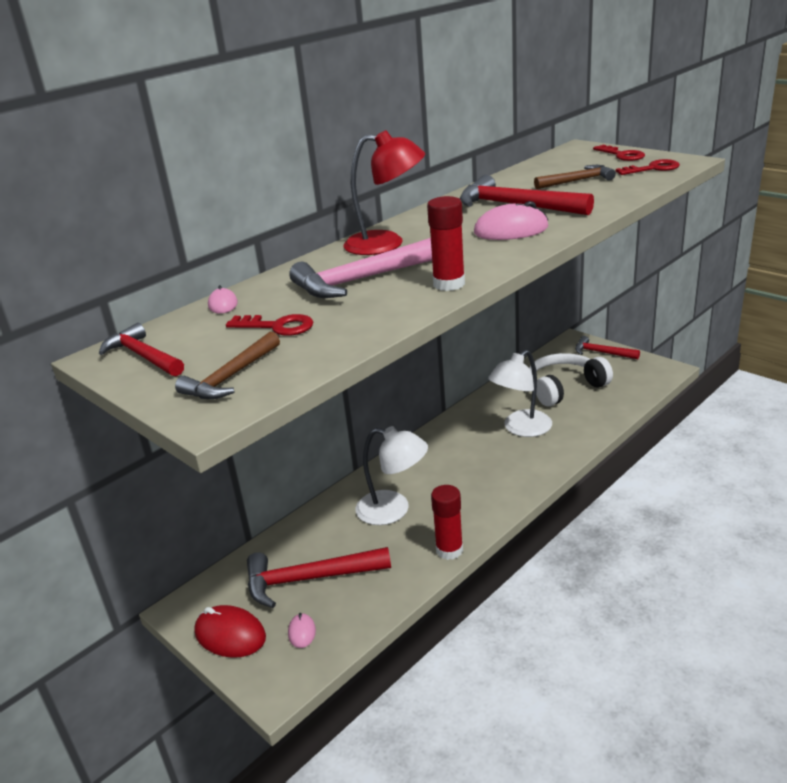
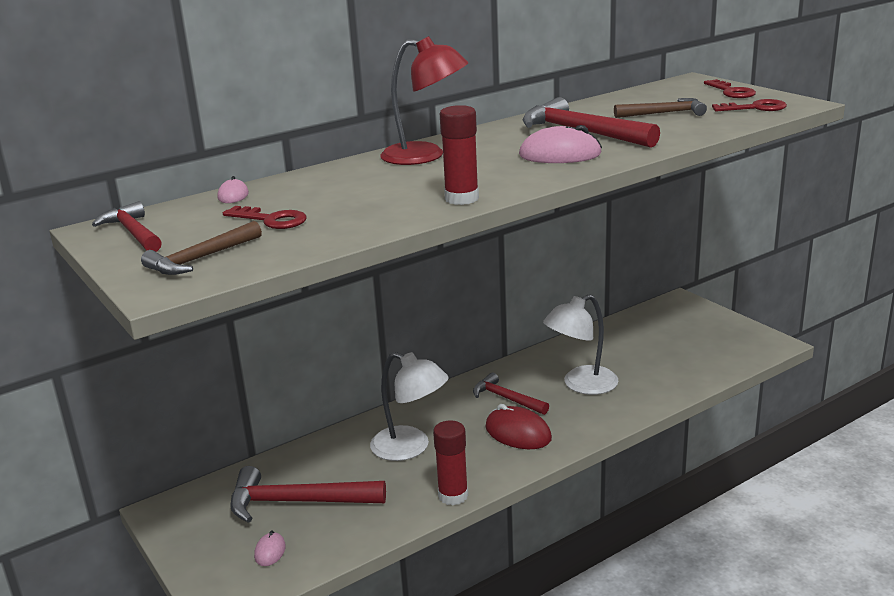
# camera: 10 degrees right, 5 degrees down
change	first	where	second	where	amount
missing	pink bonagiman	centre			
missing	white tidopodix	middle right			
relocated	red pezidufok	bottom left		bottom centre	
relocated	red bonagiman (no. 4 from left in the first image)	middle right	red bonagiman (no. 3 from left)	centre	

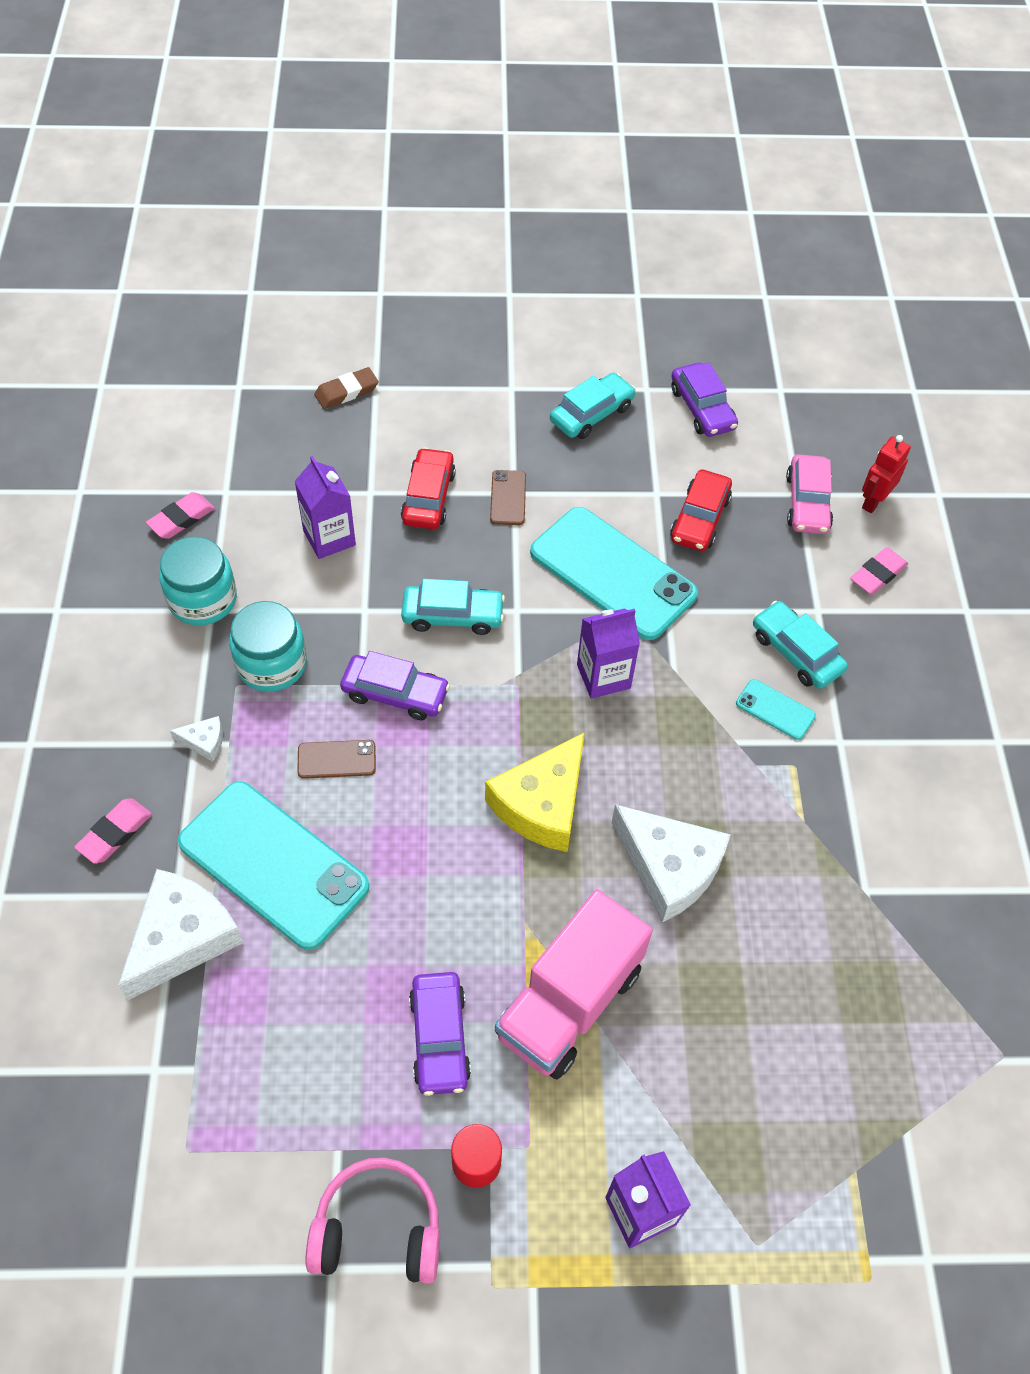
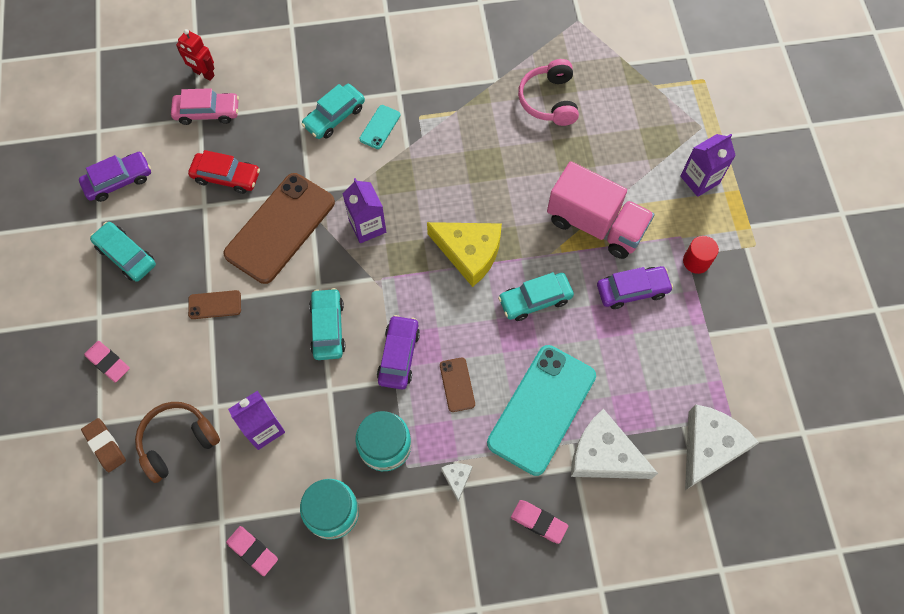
# camera: 95 degrees left, 10 degrees up
change	first	where	second	where	amount
missing	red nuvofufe (no. 1 from left)	centre			
appeared			brown tidopodix	bottom left	
appeared			turquoise nuvofufe (no. 4 from left)	centre	
relocated	pink tidopodix	bottom centre		top centre	
relocated	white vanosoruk (no. 3 from left)	centre		bottom right	
relocated	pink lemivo (no. 3 from left in the first image)	middle right	pink lemivo (no. 1 from left)	middle left	
colour	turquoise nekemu (no. 2 from left)	centre	brown nekemu (no. 2 from left)	middle left	

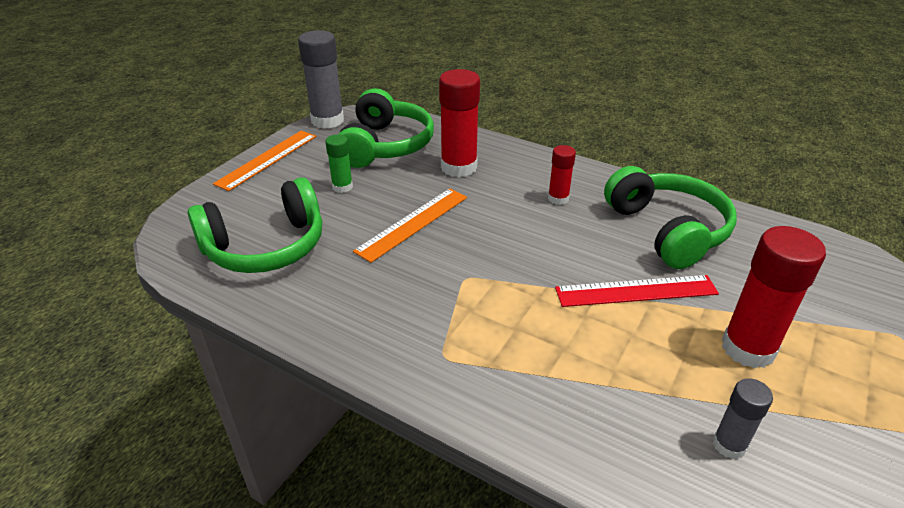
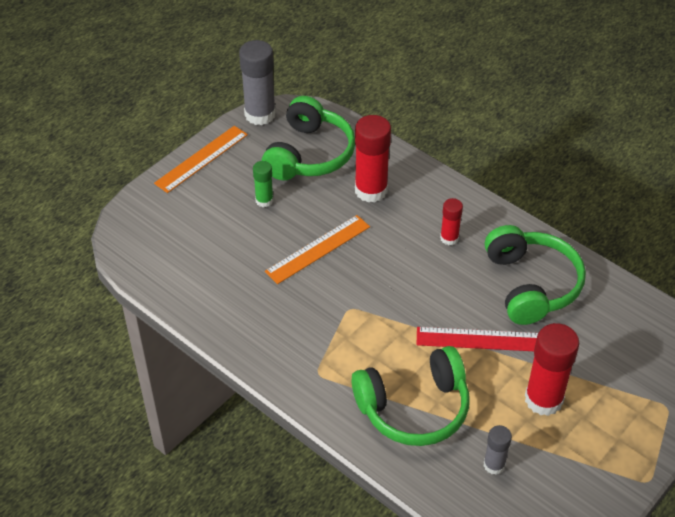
# camera: 10 degrees right, 10 degrees up
change	first	where	second	where	amount
relocated	green tidopodix (no. 1 from left in the first image)	middle left	green tidopodix (no. 2 from left)	bottom centre	

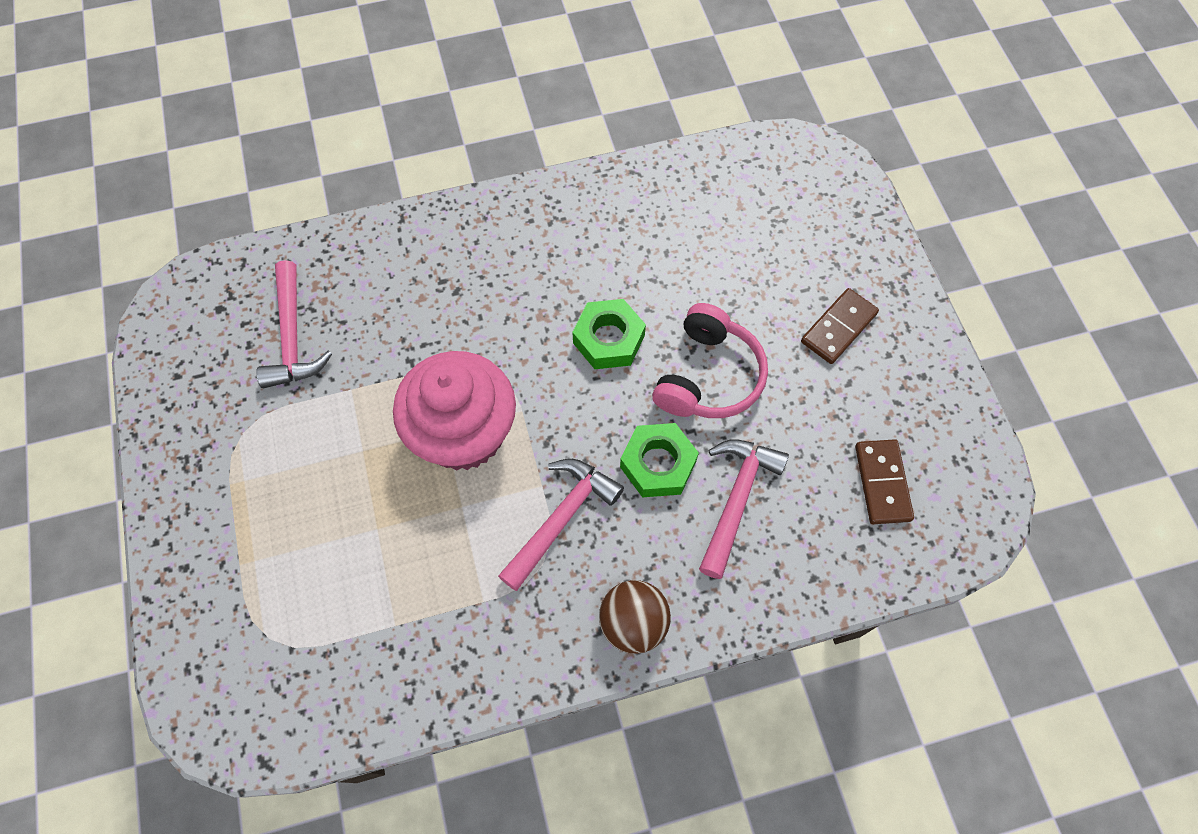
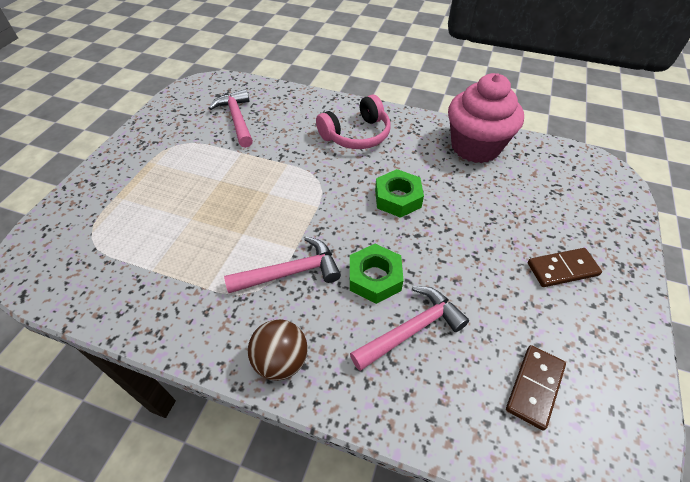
# camera: 35 degrees right, 15 degrees down
change	first	where	second	where	amount
relocated	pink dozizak	centre		top right	
relocated	pink tidopodix	centre		top centre	
spun	pink bonagiman (no. 1 from left)	middle left		top centre	135 degrees clockwise

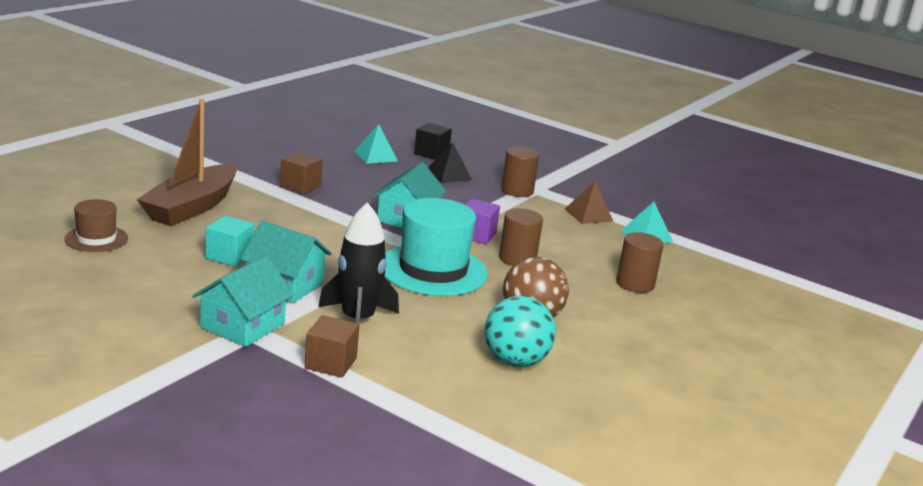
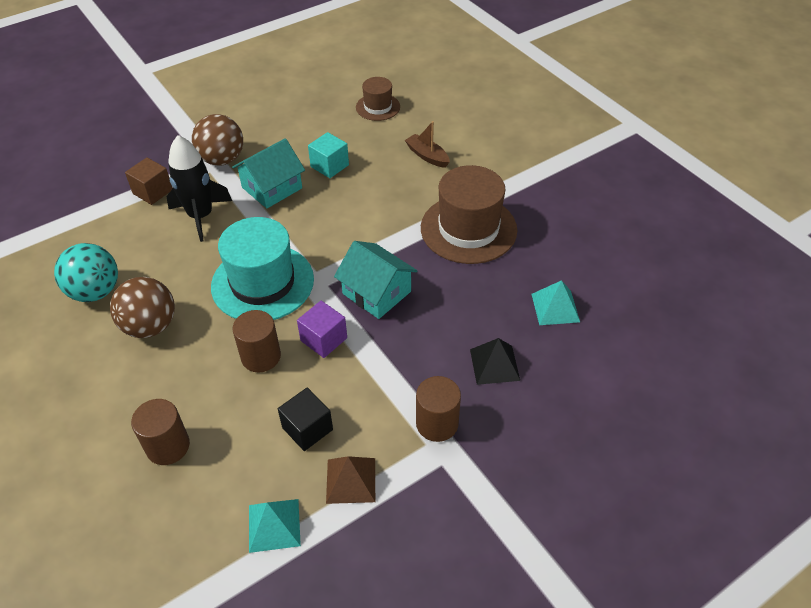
# camera: 115 degrees right, 25 degrees up
change	first	where	second	where	amount
relocated	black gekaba	top centre		bottom centre	
exchanged	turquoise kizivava (no. 1 from left)	middle left	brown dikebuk (no. 2 from left)	top left	
exchanged	brown gekaba (no. 1 from left)	middle left	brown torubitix (no. 2 from left)	centre	
size	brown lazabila	middle left		top centre	x0.48

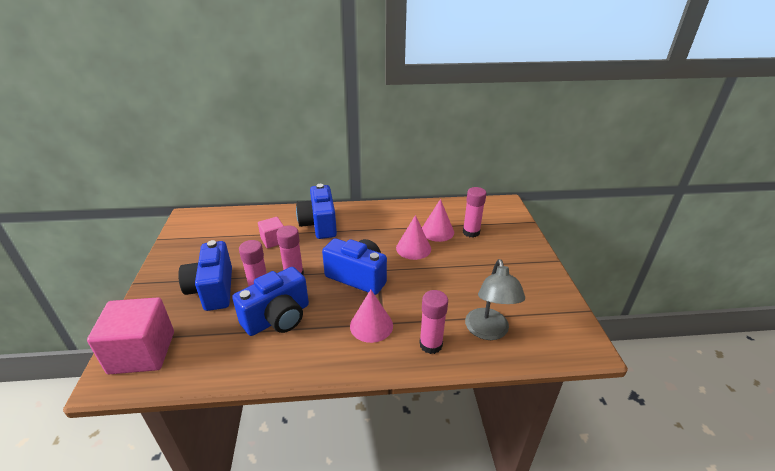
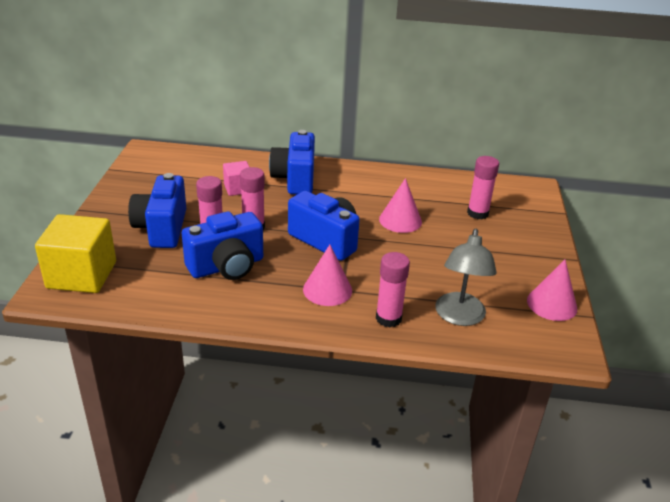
# camera: 10 degrees right, 0 degrees up
change	first	where	second	where	amount
relocated	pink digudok (no. 3 from left)	centre		middle right	
colour	pink gekaba (no. 1 from left)	bottom left	yellow gekaba	middle left	

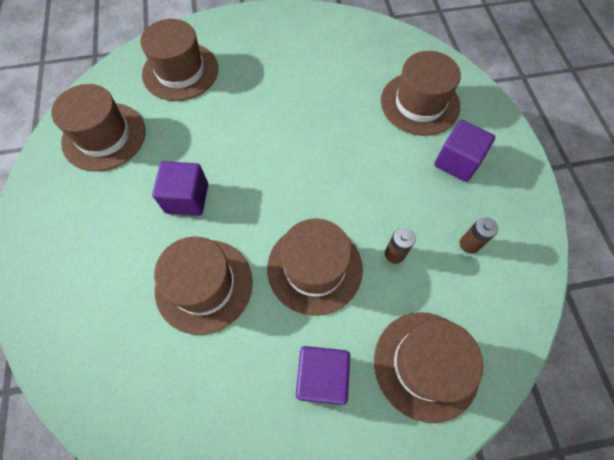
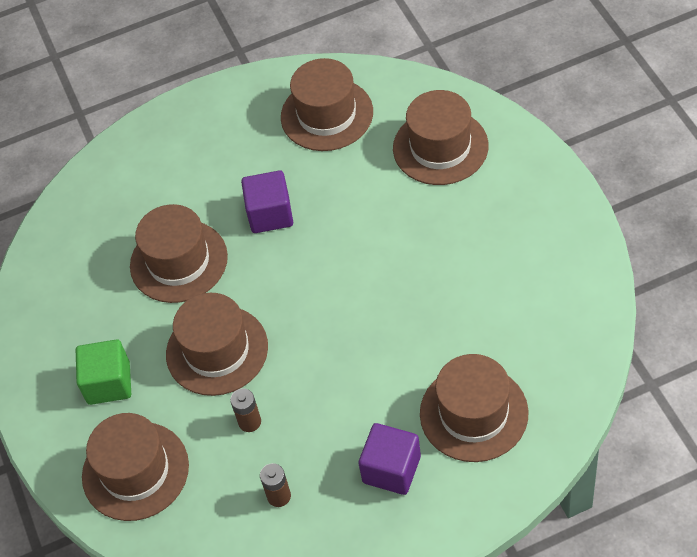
# camera: 85 degrees right, 10 degrees down
change	first	where	second	where	amount
colour	purple gekaba (no. 2 from left)	bottom centre	green gekaba	bottom left	

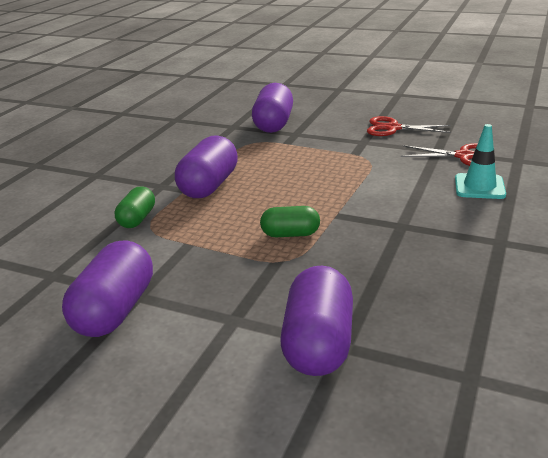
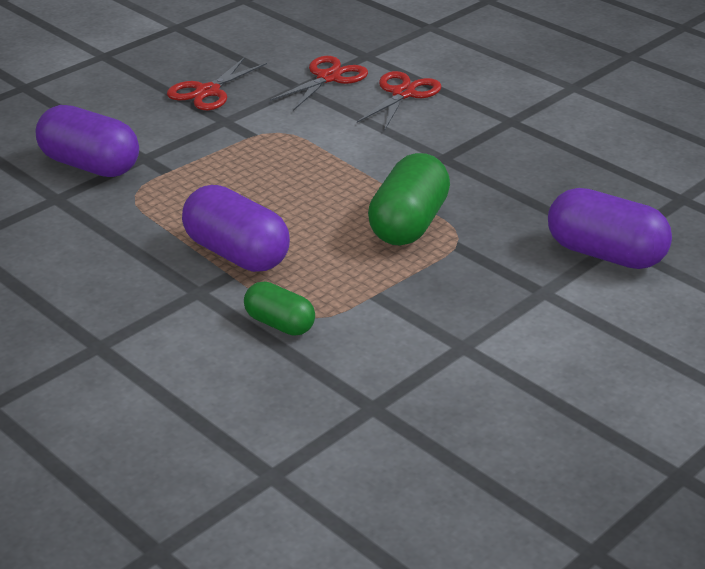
# camera: 70 degrees left, 5 degrees up
change	first	where	second	where	amount
missing	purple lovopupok (no. 1 from left)	middle left			
exchanged	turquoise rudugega	middle right	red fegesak (no. 3 from left)	top centre	
size	green lovopupok (no. 2 from left)	centre		centre	x1.69

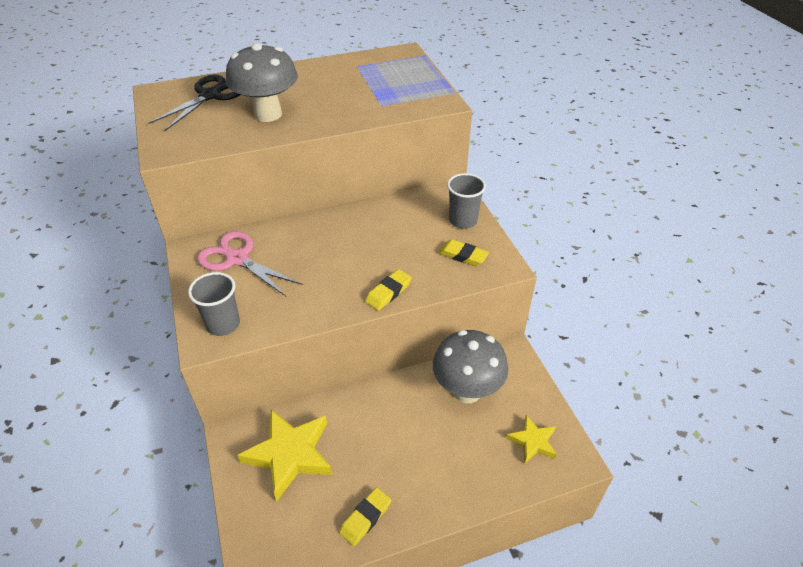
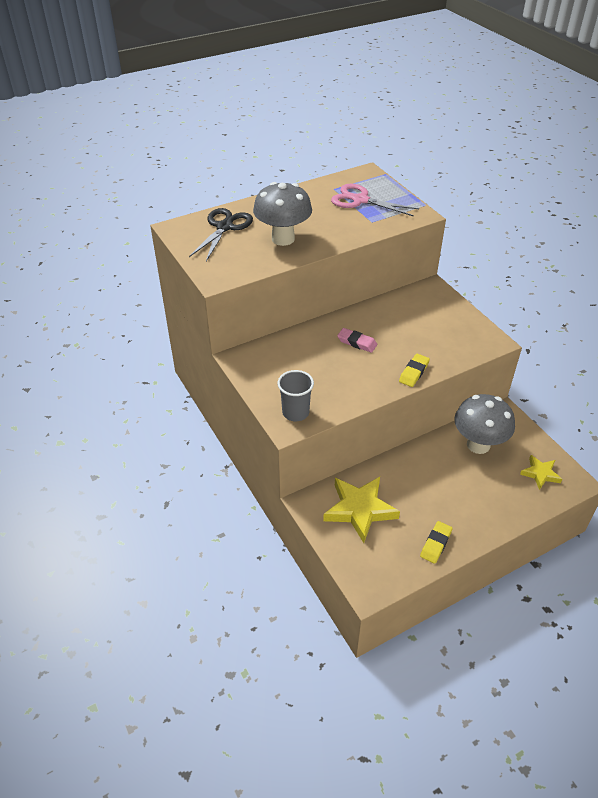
# camera: 10 degrees left, 0 degrees up
change	first	where	second	where	amount
missing	yellow lemivo (no. 3 from left)	centre			
missing	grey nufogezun (no. 2 from left)	centre			
appeared			pink lemivo	centre	
relocated	pink fegesak	middle left		top centre	

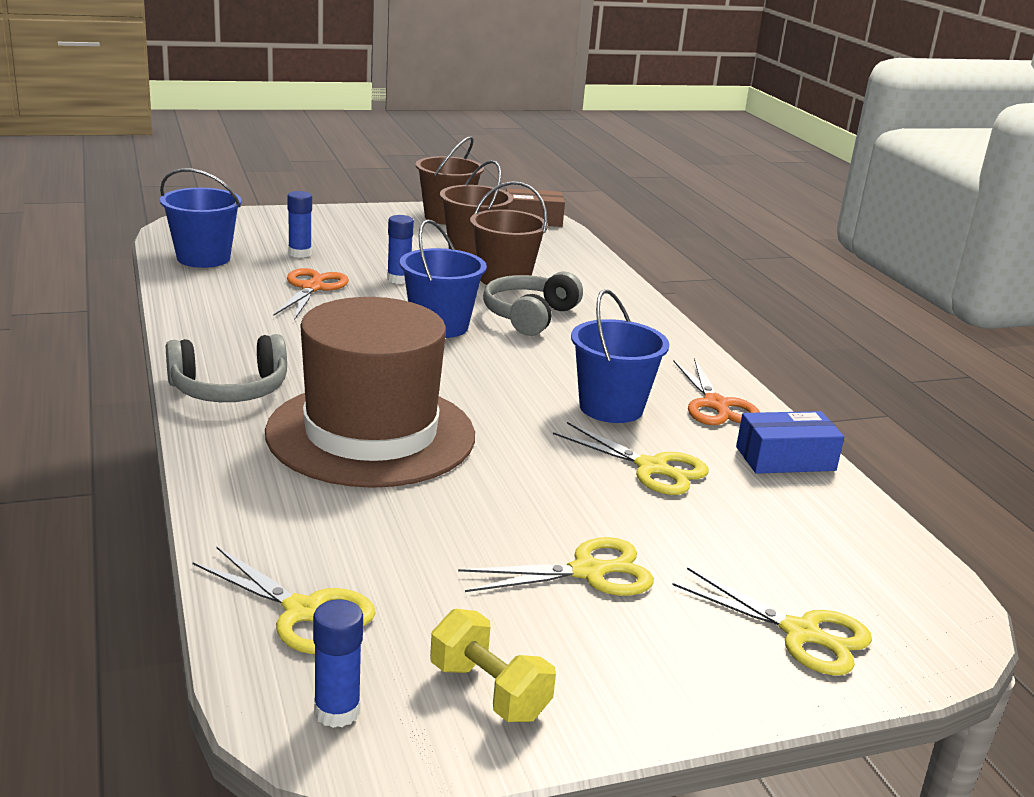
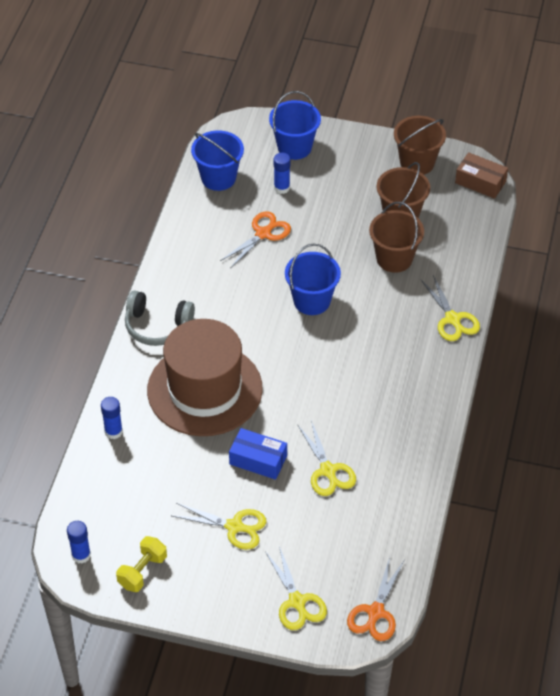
# camera: 35 degrees right, 25 degrees up
change	first	where	second	where	amount
missing	grey tidopodix (no. 2 from left)	centre			
relocated	yellow fegesak (no. 1 from left in the first image)	bottom left	yellow fegesak (no. 4 from left)	middle right	
relocated	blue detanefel (no. 3 from left in the first image)	top centre	blue detanefel (no. 2 from left)	middle left	
relocated	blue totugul (no. 3 from left in the first image)	centre	blue totugul (no. 2 from left)	top centre	
relocated	orange fegesak (no. 2 from left)	middle right		bottom right	
relocated	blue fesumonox	middle right		centre	
spun	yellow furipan	bottom centre		bottom left	45 degrees clockwise

